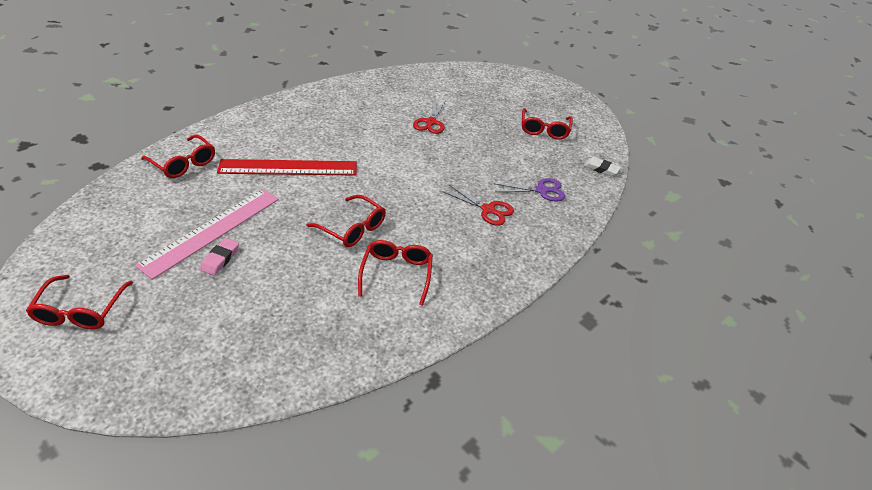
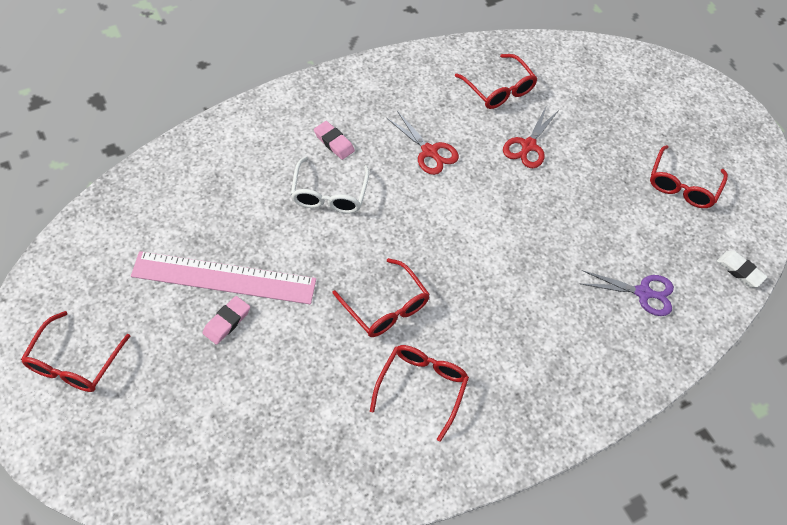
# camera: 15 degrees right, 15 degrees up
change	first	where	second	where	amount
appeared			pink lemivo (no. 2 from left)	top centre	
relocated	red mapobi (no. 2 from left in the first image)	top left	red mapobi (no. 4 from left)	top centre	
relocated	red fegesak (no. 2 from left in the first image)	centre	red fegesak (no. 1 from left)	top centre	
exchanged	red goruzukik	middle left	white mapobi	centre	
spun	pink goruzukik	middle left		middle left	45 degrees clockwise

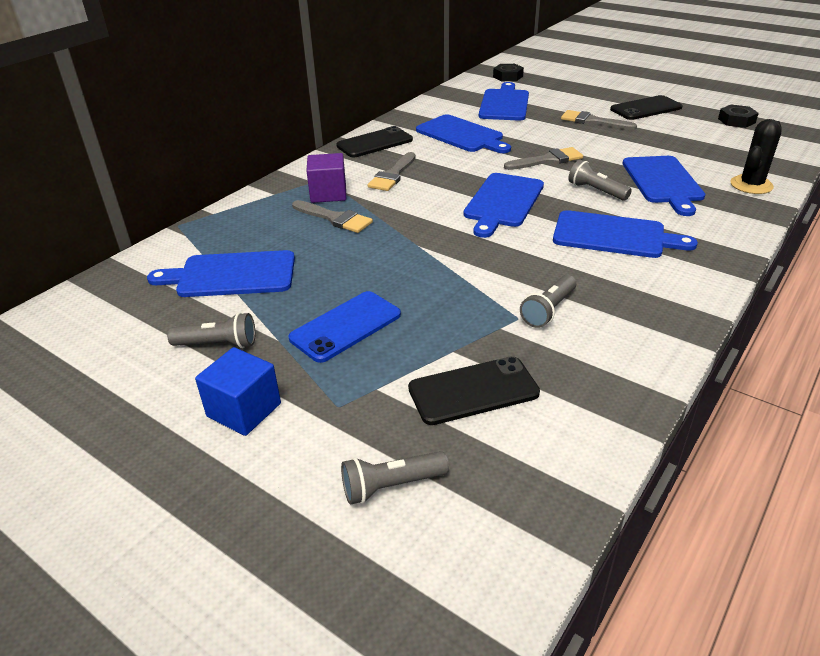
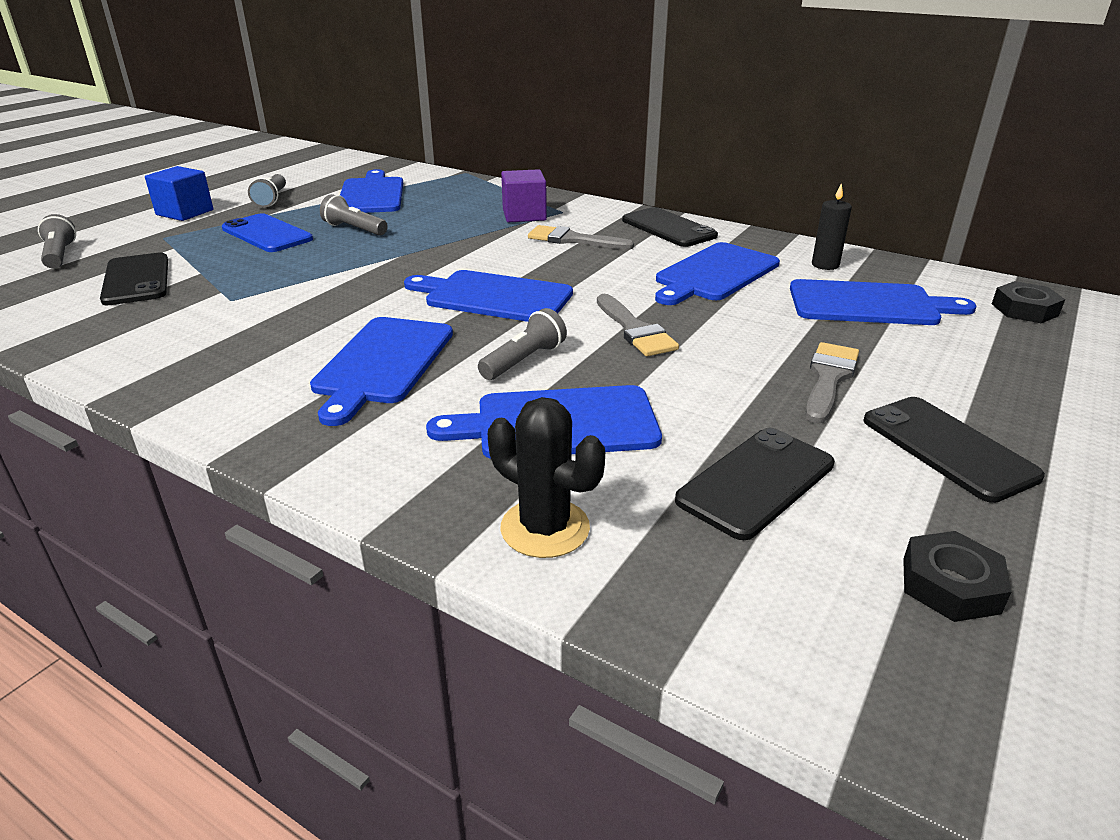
# camera: 85 degrees right, 5 degrees down
change	first	where	second	where	amount
missing	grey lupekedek (no. 1 from left)	top centre			
appeared			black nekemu (no. 3 from left)	middle right	
appeared			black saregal	top right	
relocated	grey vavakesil (no. 3 from left)	middle right		top left	

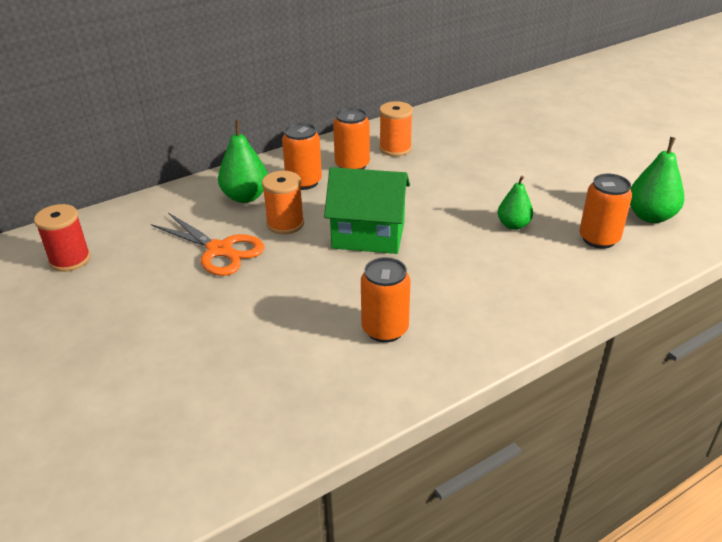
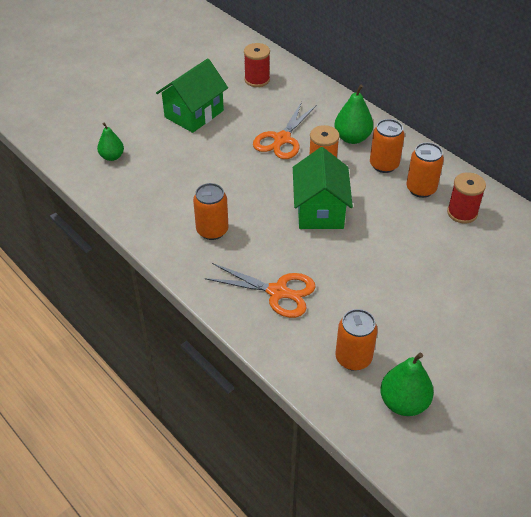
# camera: 80 degrees right, 10 degrees up
change	first	where	second	where	amount
appeared			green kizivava (no. 1 from left)	top centre	
appeared			orange fegesak (no. 1 from left)	centre	
relocated	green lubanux (no. 2 from left in the first image)	middle right	green lubanux (no. 1 from left)	top left	
colour	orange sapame (no. 2 from left)	top centre	red sapame (no. 2 from left)	middle right	

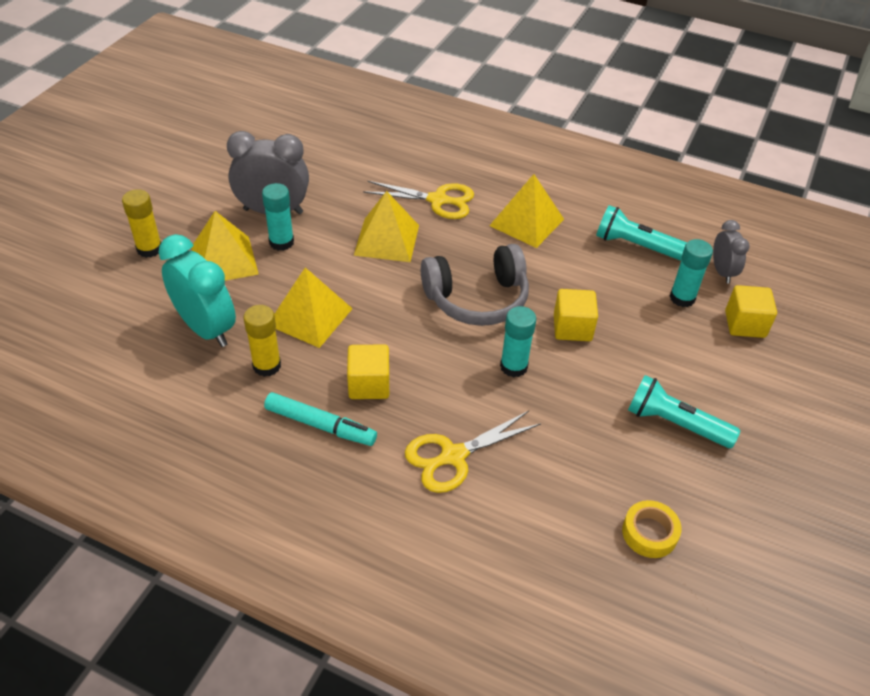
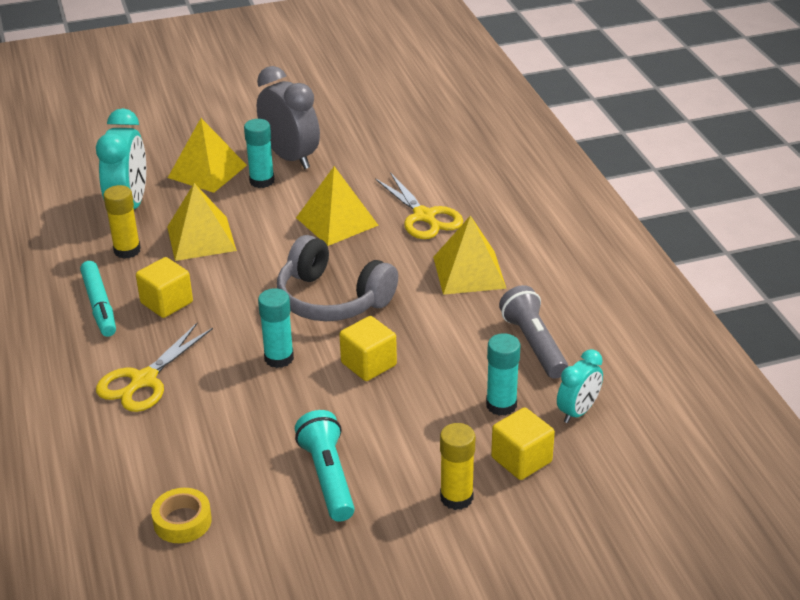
# camera: 50 degrees right, 10 degrees down
change	first	where	second	where	amount
relocated	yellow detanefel (no. 1 from left in the first image)	top left	yellow detanefel (no. 2 from left)	bottom centre	
colour	turquoise vavakesil (no. 1 from left)	middle right	grey vavakesil	centre	
colour	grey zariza (no. 2 from left)	middle right	turquoise zariza (no. 2 from left)	middle right	
spun	yellow fegesak (no. 2 from left in the first image)	centre	yellow fegesak (no. 1 from left)	middle left	75 degrees counterclockwise

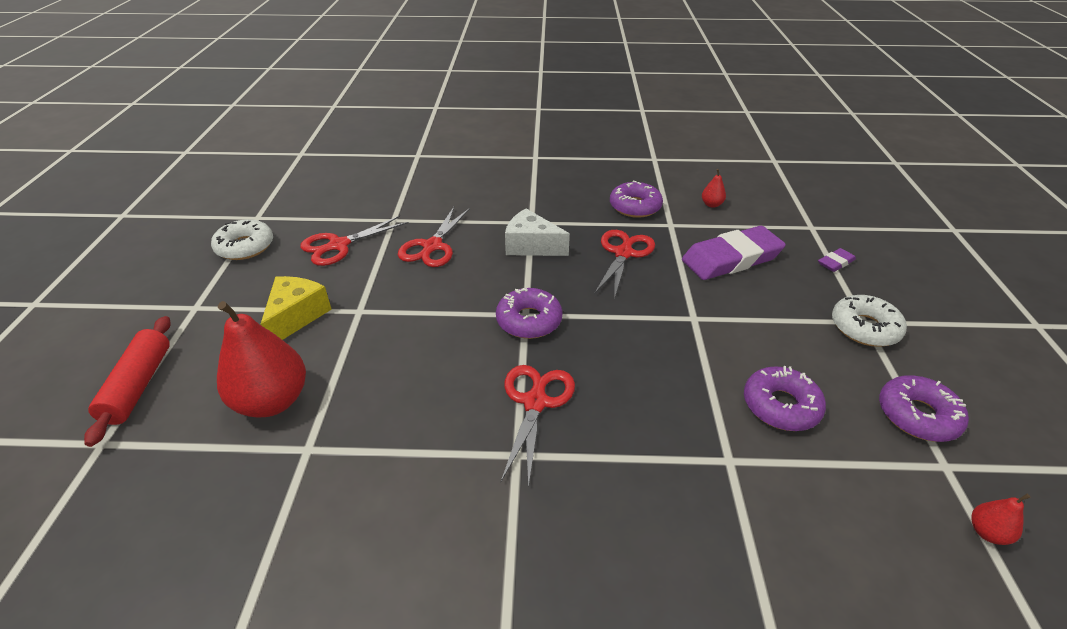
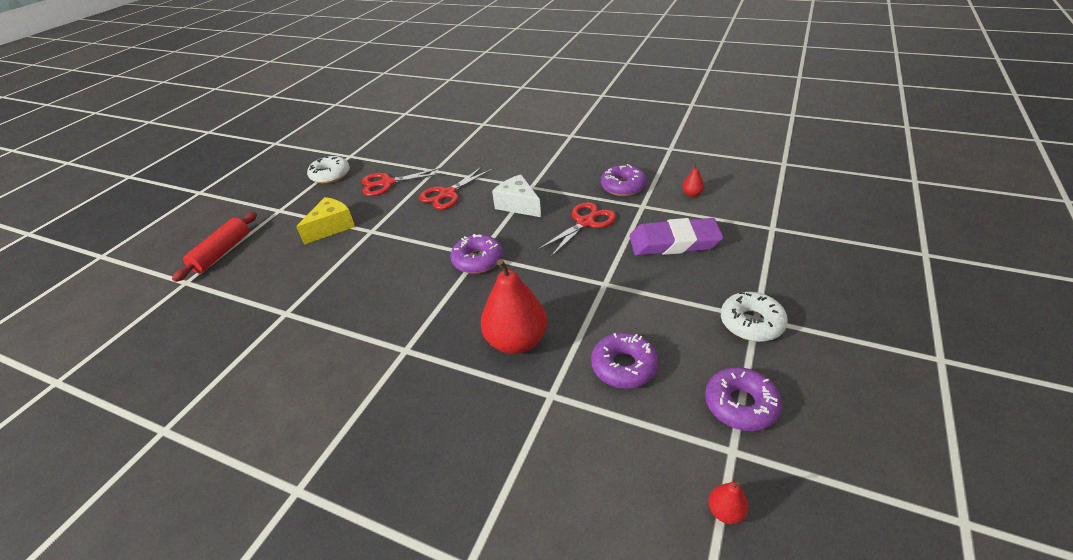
# camera: 25 degrees right, 0 degrees up
change	first	where	second	where	amount
missing	red fegesak (no. 3 from left)	bottom centre			
missing	purple lemivo (no. 2 from left)	middle right			
relocated	red lubanux (no. 1 from left)	middle left		centre	

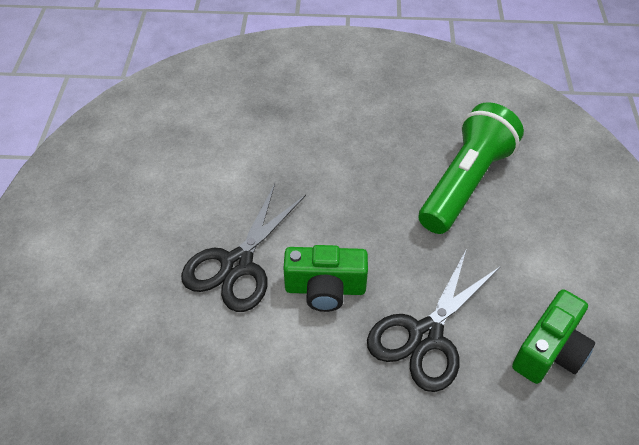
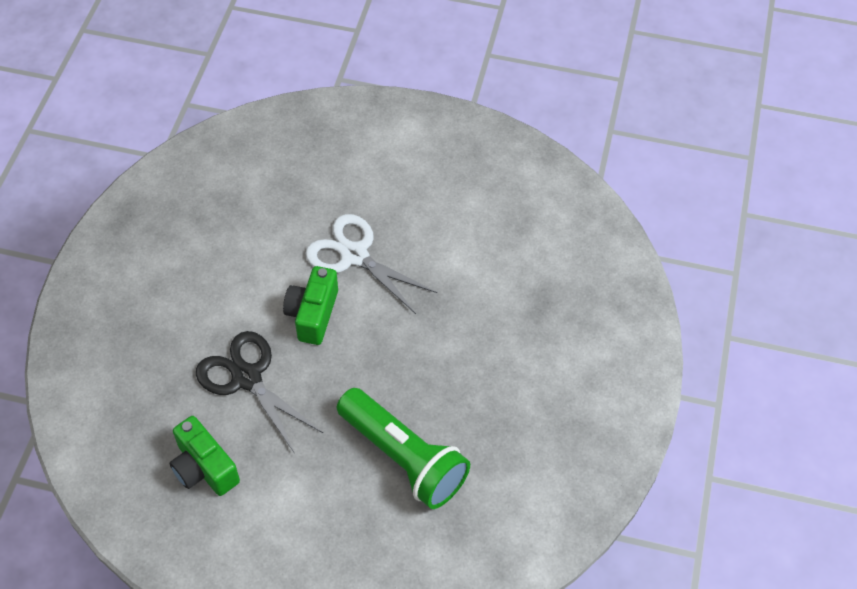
# camera: 100 degrees right, 5 degrees up
change	first	where	second	where	amount
colour	black fegesak (no. 1 from left)	centre	white fegesak	centre	

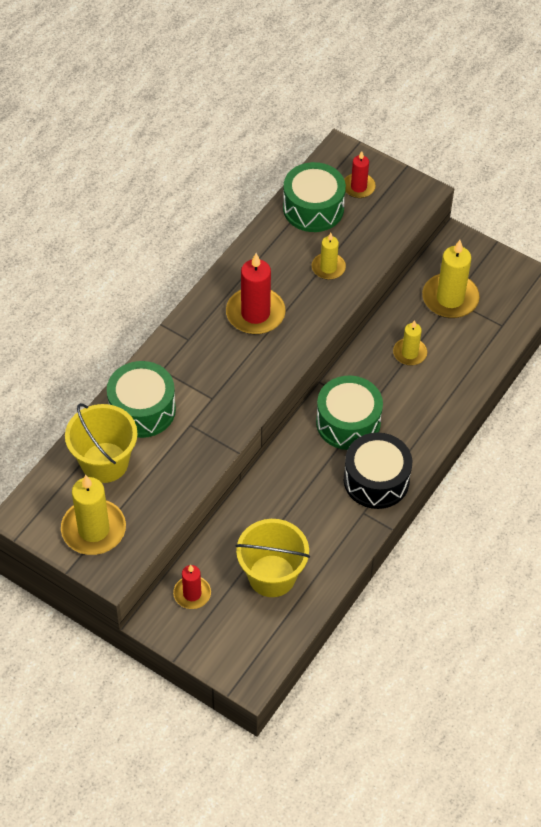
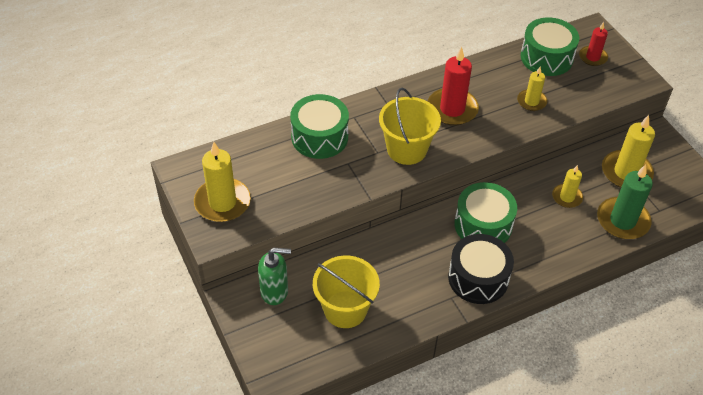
# camera: 30 degrees right, 5 degrees down
change	first	where	second	where	amount
appeared			green saregal	middle right	
relocated	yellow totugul (no. 1 from left in the first image)	middle left	yellow totugul (no. 2 from left)	top centre	
exchanged	red saregal (no. 1 from left)	bottom centre	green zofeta	bottom centre	

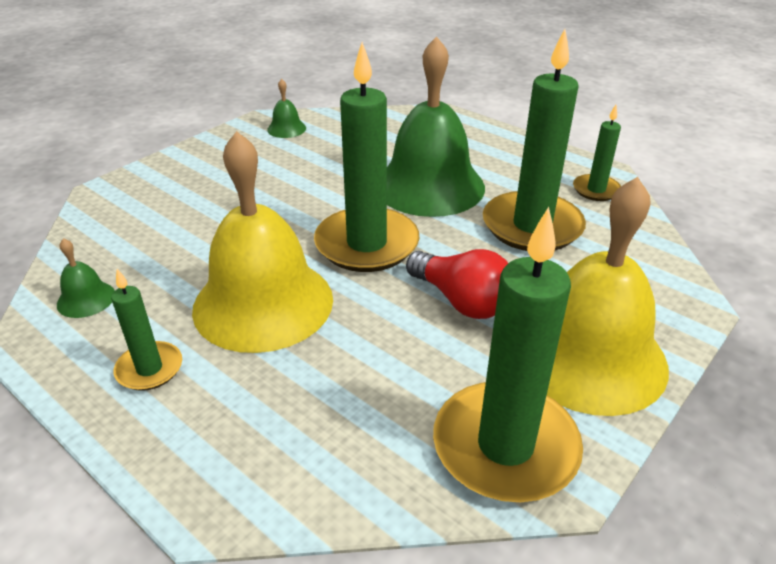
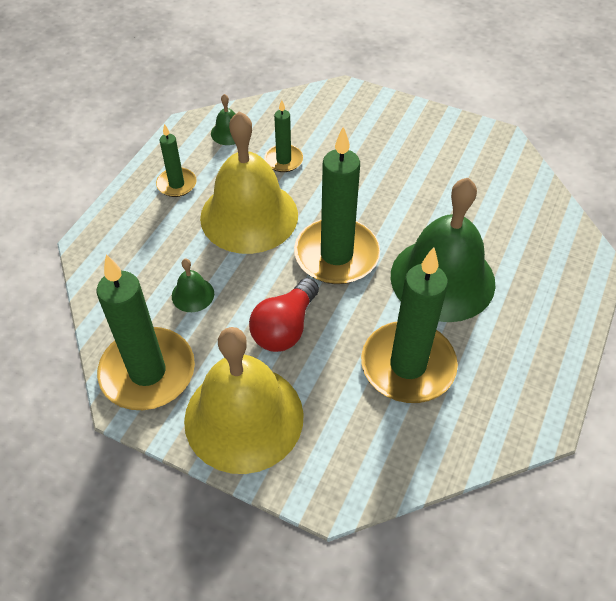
# camera: 75 degrees right, 15 degrees up
change	first	where	second	where	amount
relocated	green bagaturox (no. 2 from left in the first image)	top centre	green bagaturox (no. 1 from left)	middle left	
relocated	green saregal (no. 5 from left in the first image)	top right	green saregal (no. 3 from left)	top centre	

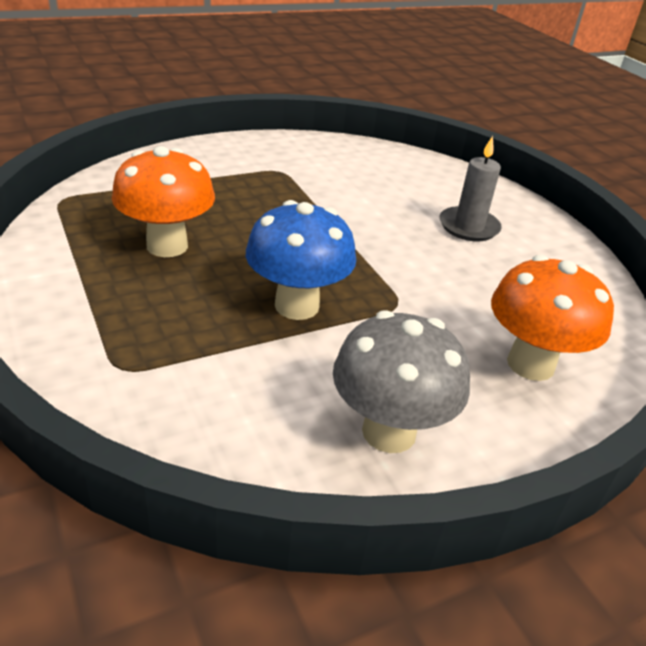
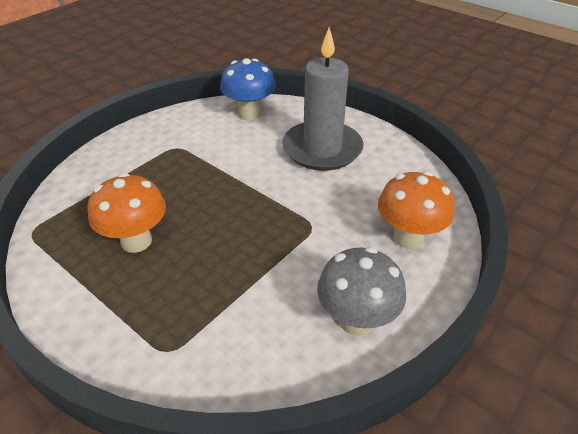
# camera: 20 degrees left, 5 degrees up
change	first	where	second	where	amount
relocated	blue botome	centre		top centre	
size	grey saregal	top right		top centre	x1.88

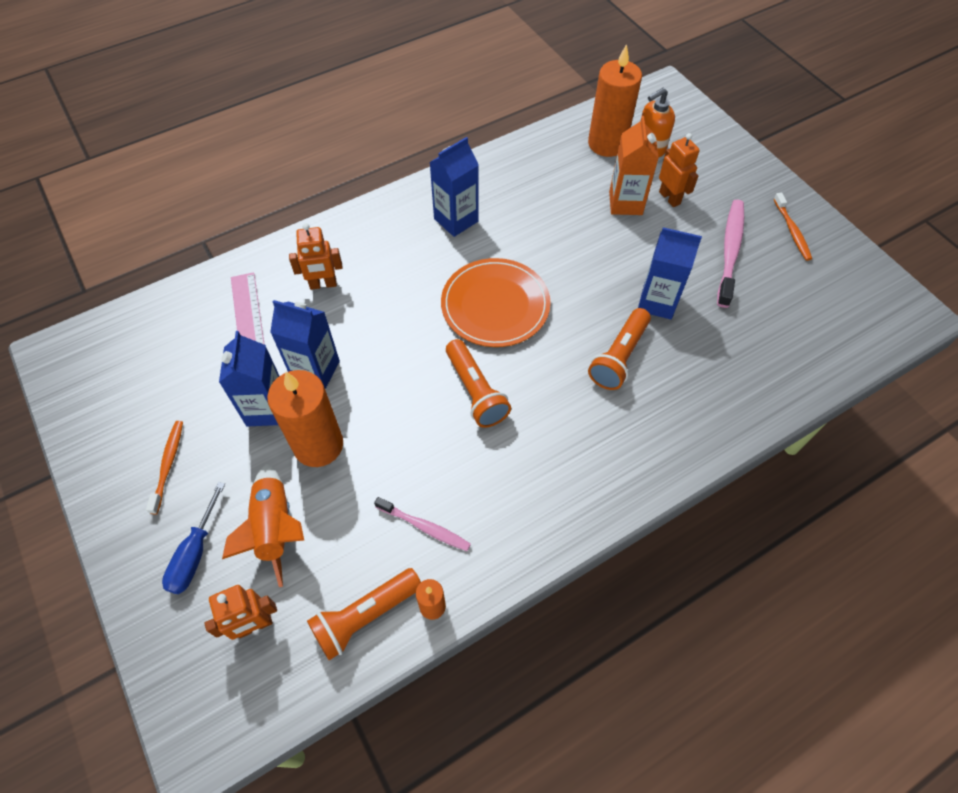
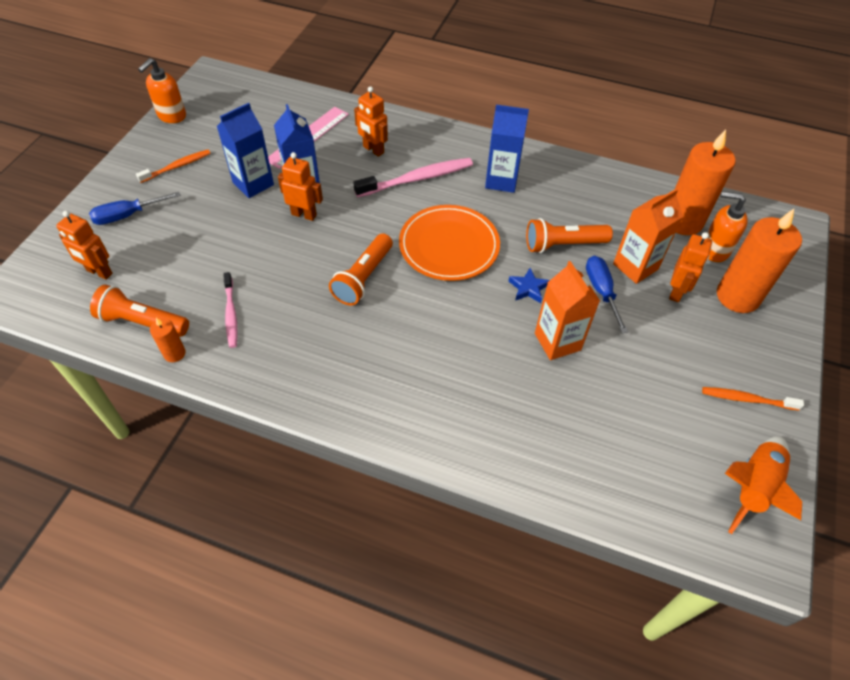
# camera: 50 degrees right, 5 degrees down
change	first	where	second	where	amount
appeared			orange zofeta (no. 1 from left)	top left	
appeared			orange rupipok (no. 2 from left)	top centre	
appeared			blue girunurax	centre	
appeared			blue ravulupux (no. 2 from left)	middle right	
relocated	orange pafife	middle left		bottom right	
relocated	orange saregal (no. 1 from left in the first image)	middle left	orange saregal (no. 3 from left)	middle right	
relocated	orange vavakesil (no. 3 from left)	centre		middle right	
relocated	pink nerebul (no. 2 from left)	top right		top centre	
colour	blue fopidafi (no. 4 from left)	middle right	orange fopidafi (no. 1 from left)	middle right	
spun	orange nerebul (no. 2 from left)	top right		middle right	60 degrees clockwise

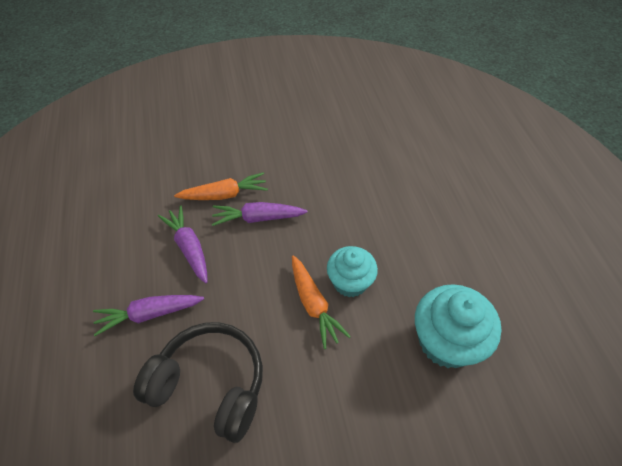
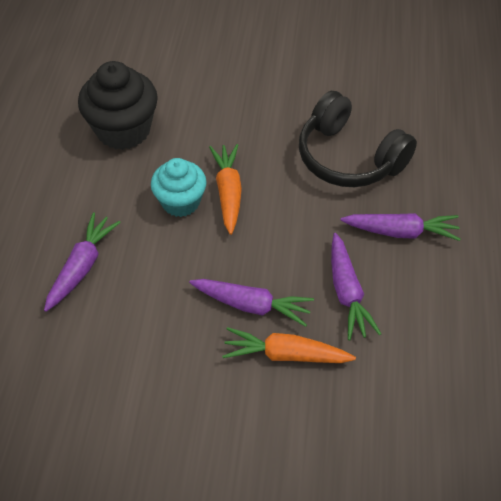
# camera: 160 degrees left, 0 degrees up
change	first	where	second	where	amount
appeared			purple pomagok (no. 1 from left)	middle left	
colour	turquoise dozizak (no. 2 from left)	bottom right	black dozizak	top left	

